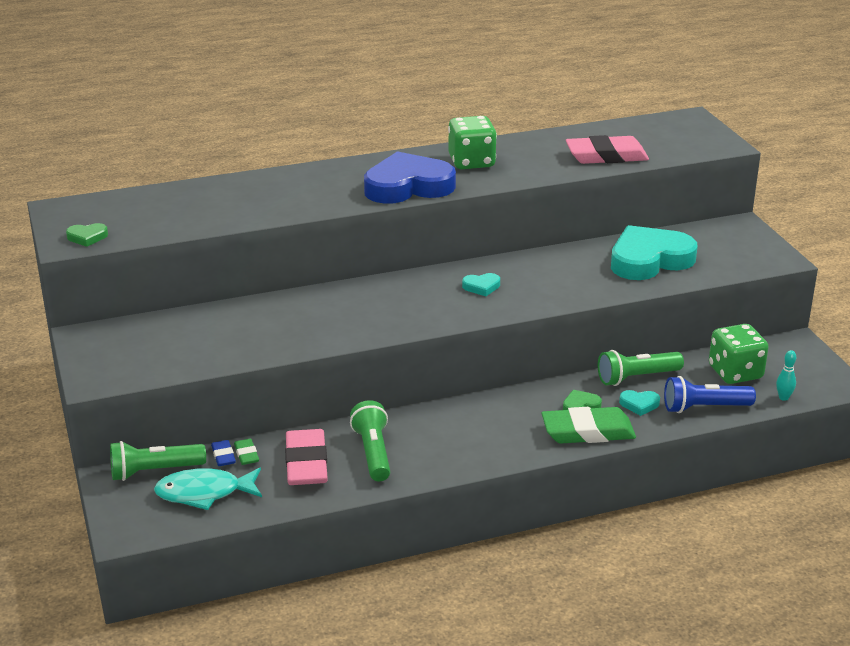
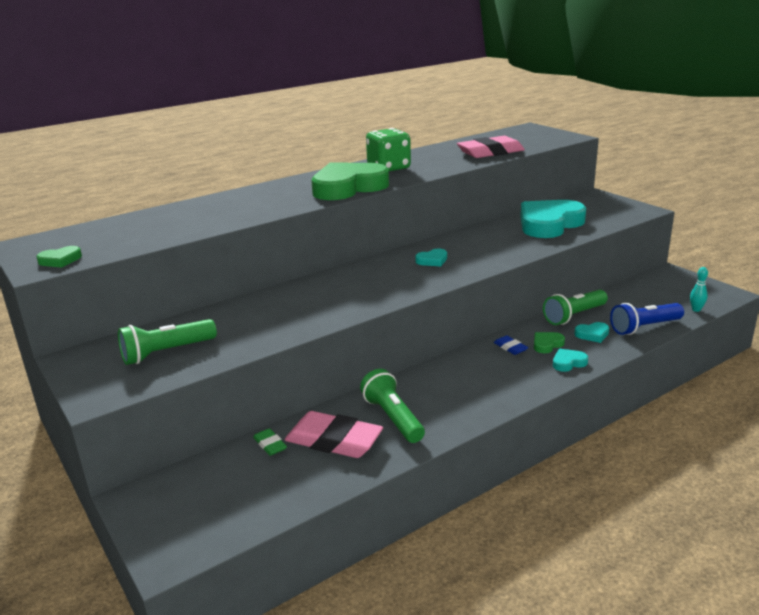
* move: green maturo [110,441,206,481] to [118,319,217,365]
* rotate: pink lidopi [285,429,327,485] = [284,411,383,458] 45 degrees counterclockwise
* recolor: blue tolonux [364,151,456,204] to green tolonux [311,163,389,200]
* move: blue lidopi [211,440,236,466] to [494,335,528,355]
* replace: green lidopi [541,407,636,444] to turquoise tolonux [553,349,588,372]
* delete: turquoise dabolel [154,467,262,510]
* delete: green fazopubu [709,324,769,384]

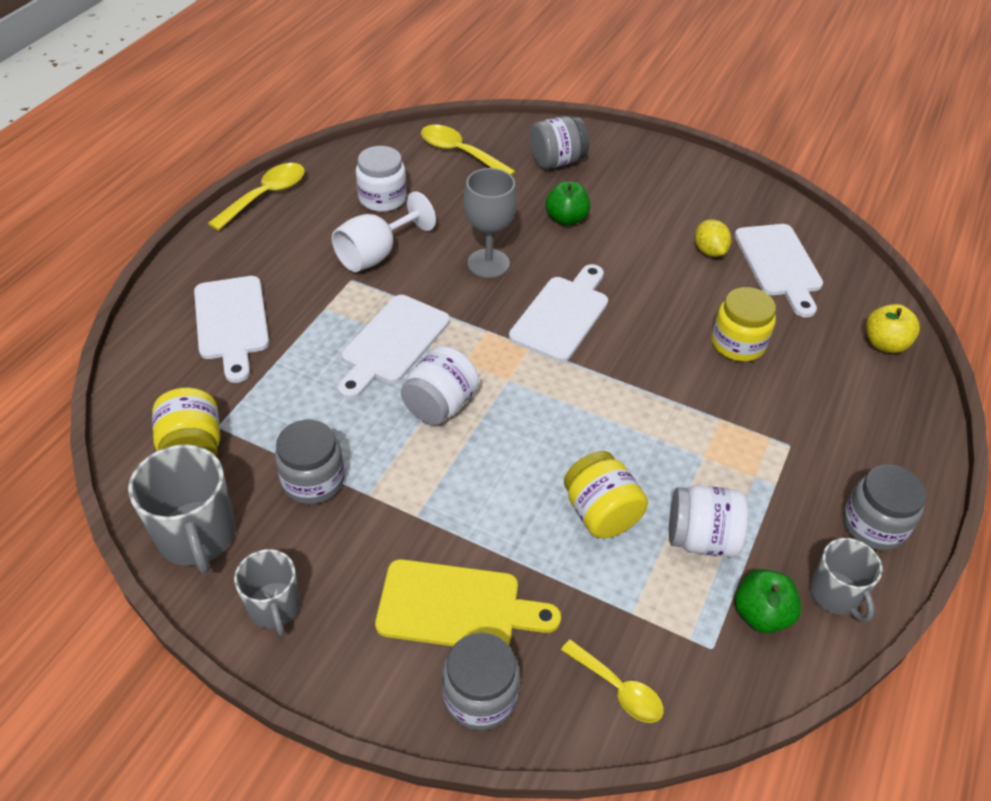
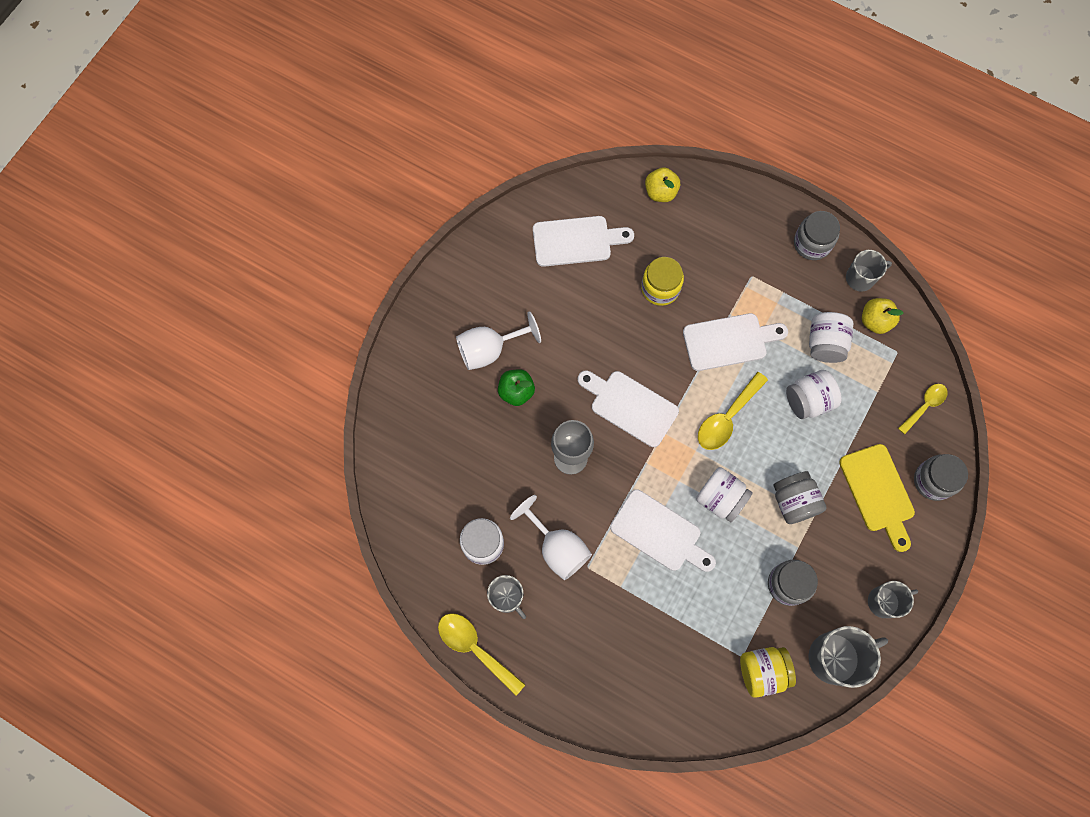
* insert: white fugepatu [456,311,541,370]
* insert: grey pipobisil [487,575,526,619]
* move: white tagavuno [194,276,269,383] to [683,313,788,371]
* move: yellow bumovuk [421,125,516,176] to [698,372,768,450]
* move: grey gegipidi [530,116,589,169] to [773,471,826,524]
* recolor: yellow gegipidi [564,451,648,538] to white gegipidi [786,370,842,419]
* rotate: yellow tagavuno [375,559,561,646] = [839,444,915,552] 150 degrees clockwise
* recolor: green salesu [735,569,801,633] to yellow salesu [862,298,903,334]
* delete: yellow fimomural [695,219,731,257]

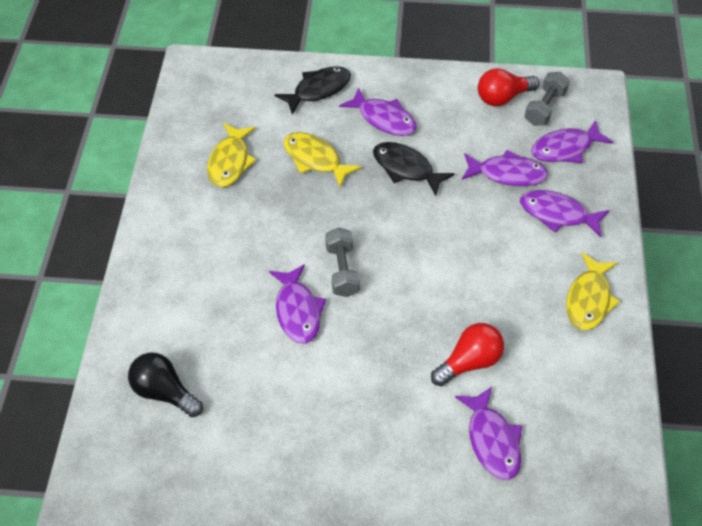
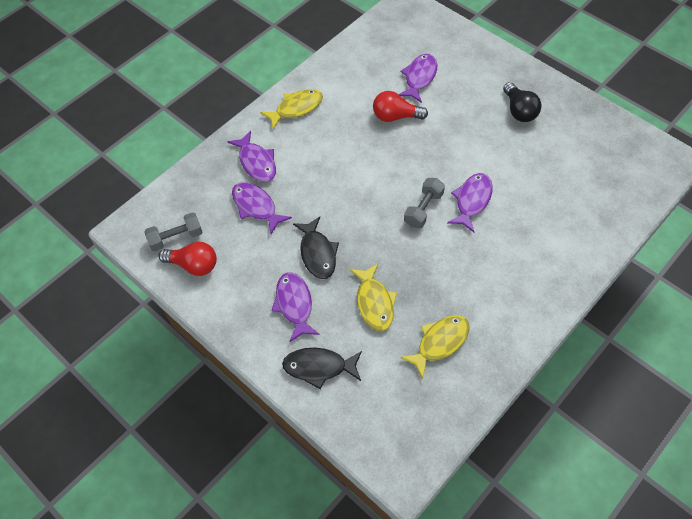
* move: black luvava [128,353,203,417] to [503,82,541,122]
* delete: purple dabolel [531,120,613,163]

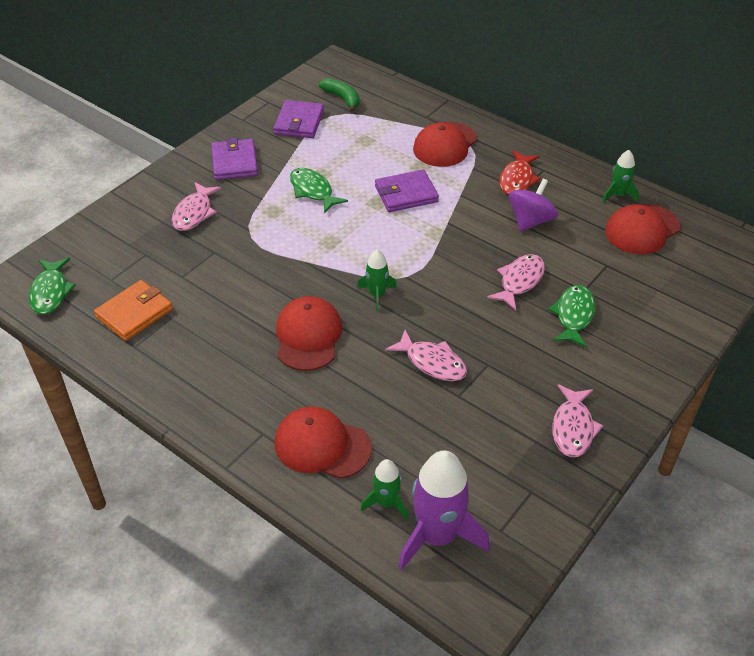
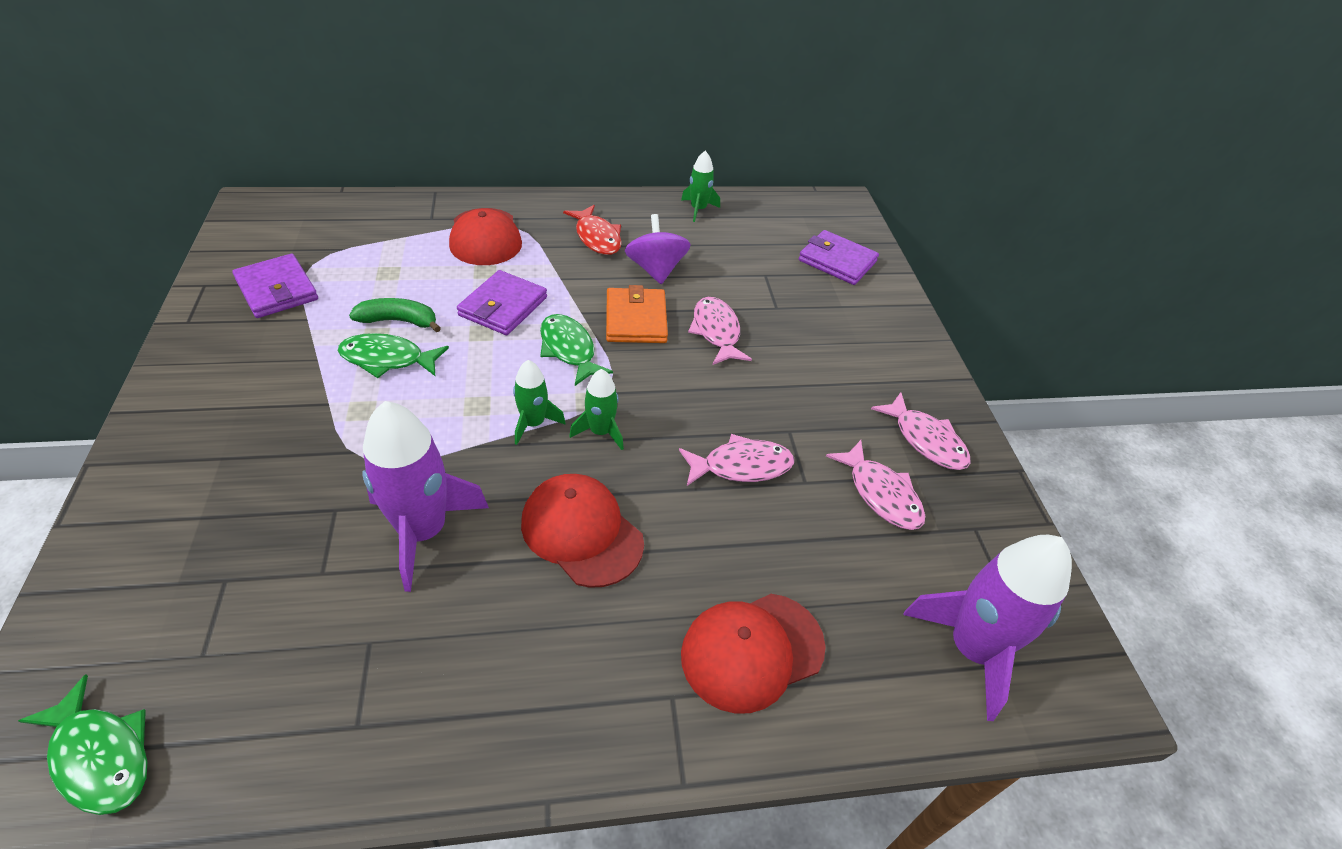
* move: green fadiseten [319,78,360,112] to [349,298,441,332]
* insert: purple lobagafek [362,401,489,592]
* move: green lobagafek [360,459,408,520] to [513,360,566,445]
* move: green dabolel [548,285,595,348] to [540,314,613,386]
* move: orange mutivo [94,280,173,341] to [606,285,668,343]
* move: purple mutivo [211,138,258,180] to [799,230,879,285]
* move: pink dabolel [172,182,222,231] to [826,440,925,530]
* delete: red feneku [605,204,680,254]

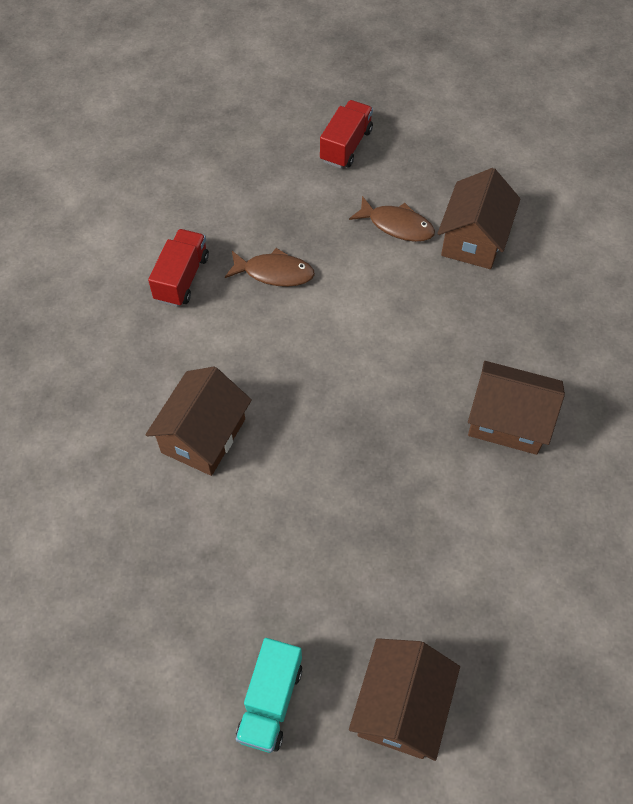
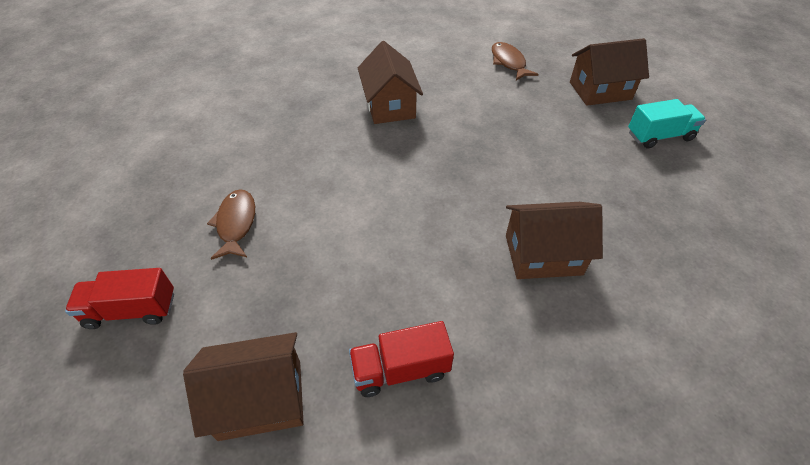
* move: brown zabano [438,168,520,269] to [183,332,304,441]
* move: brown dabolel [225,248,315,287] to [492,42,539,80]

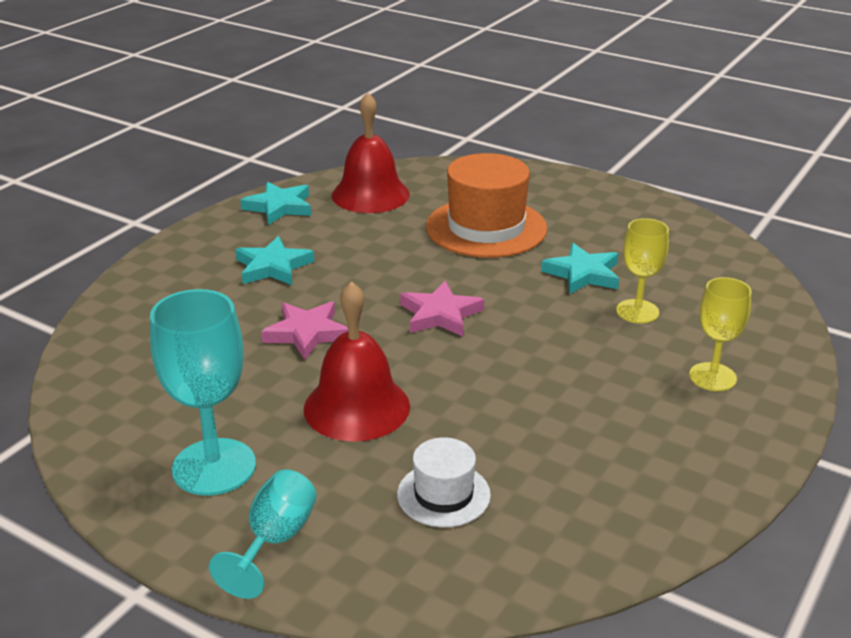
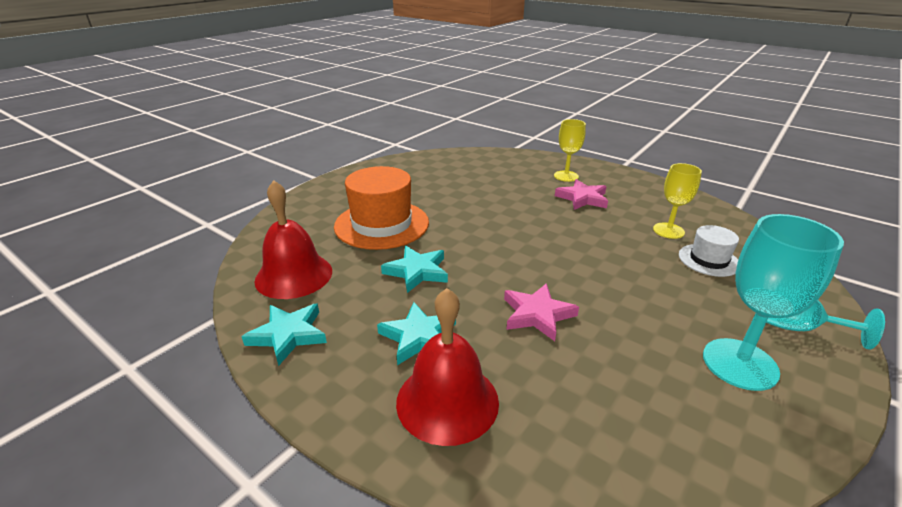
* move: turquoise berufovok [541,243,619,294] to [381,246,448,293]
* move: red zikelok [304,281,410,442] to [396,288,499,446]
* move: pink berufovok [400,281,484,336] to [555,179,608,210]
* move: yellow fugepatu [616,218,669,323] to [653,163,702,239]

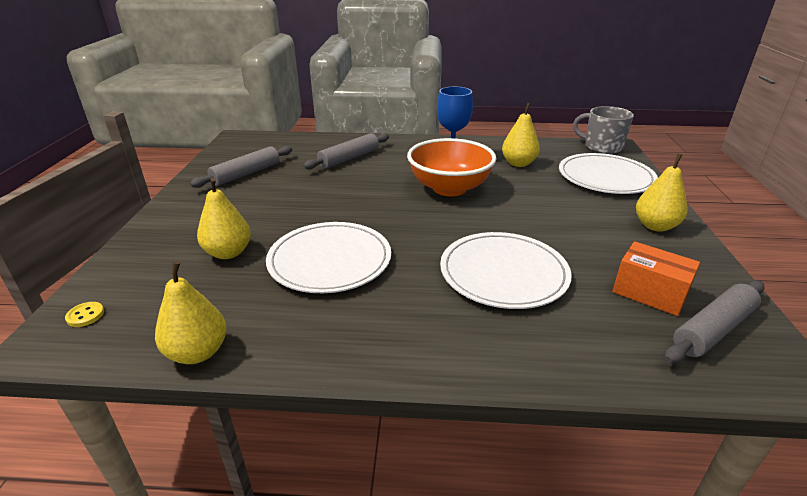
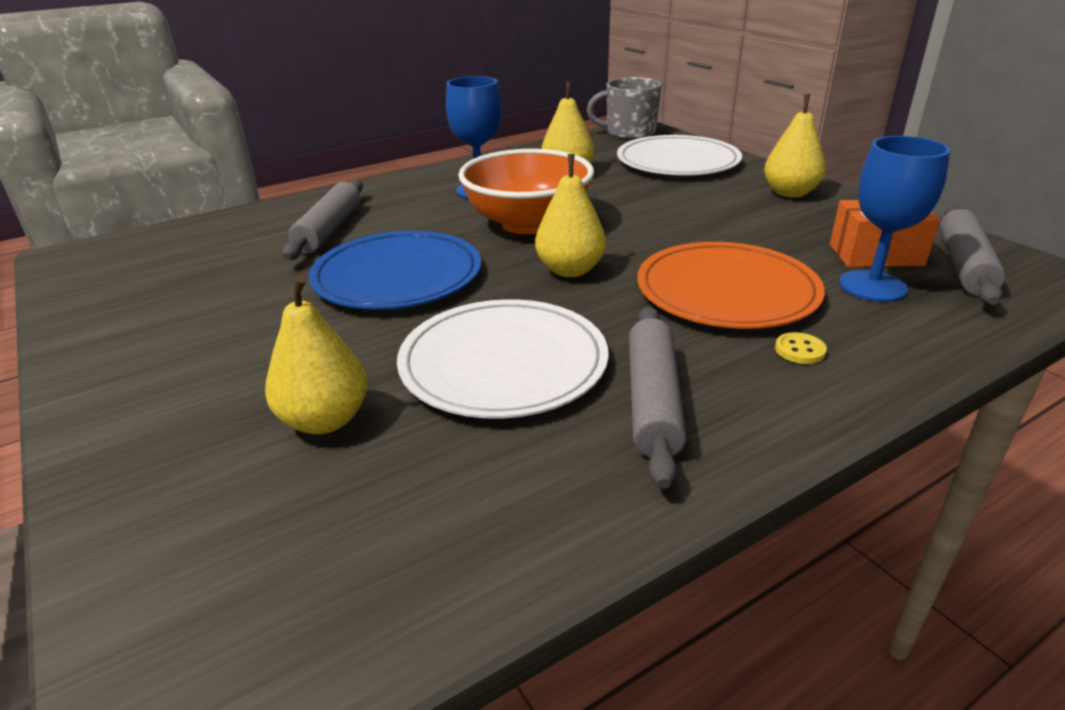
* insert: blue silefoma [309,231,481,310]
* move: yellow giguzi [155,262,227,364] to [535,154,606,277]
* move: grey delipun [190,146,292,188] to [629,306,687,489]
* recolor: white silefoma [440,232,572,309] to orange silefoma [637,242,825,329]
* move: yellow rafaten [65,302,104,327] to [775,332,827,364]
* insert: blue fugepatu [839,136,950,302]

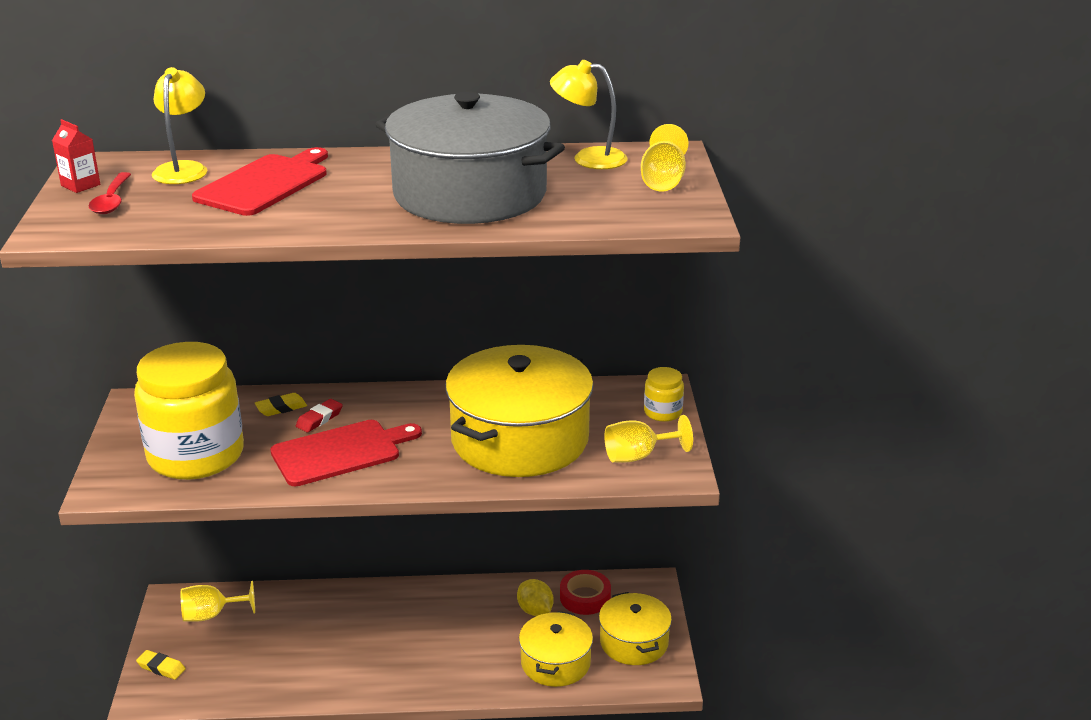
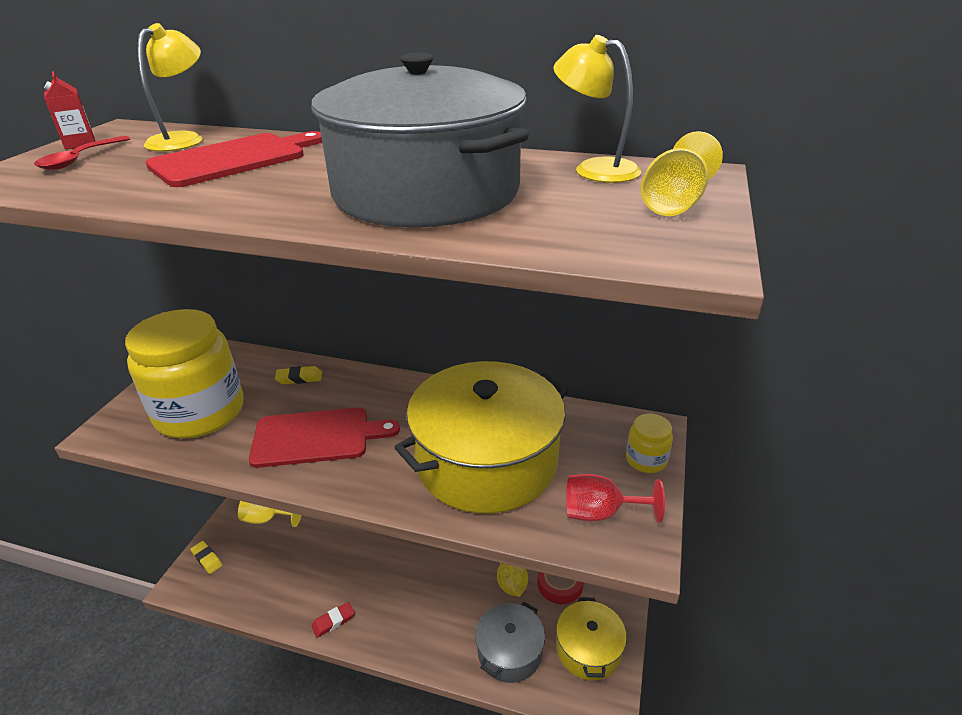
* move: red lidopi [296,399,343,432] to [311,602,354,638]
* recolor: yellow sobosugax [519,611,593,687] to grey sobosugax [475,602,545,683]
* recolor: yellow fugepatu [604,415,693,463] to red fugepatu [566,474,665,523]

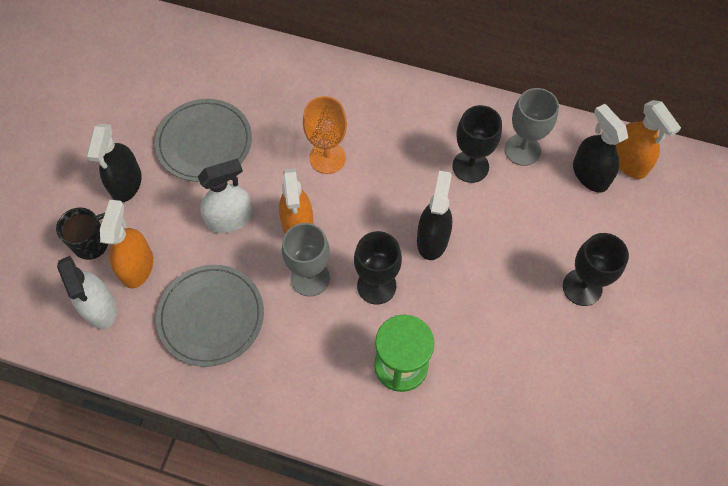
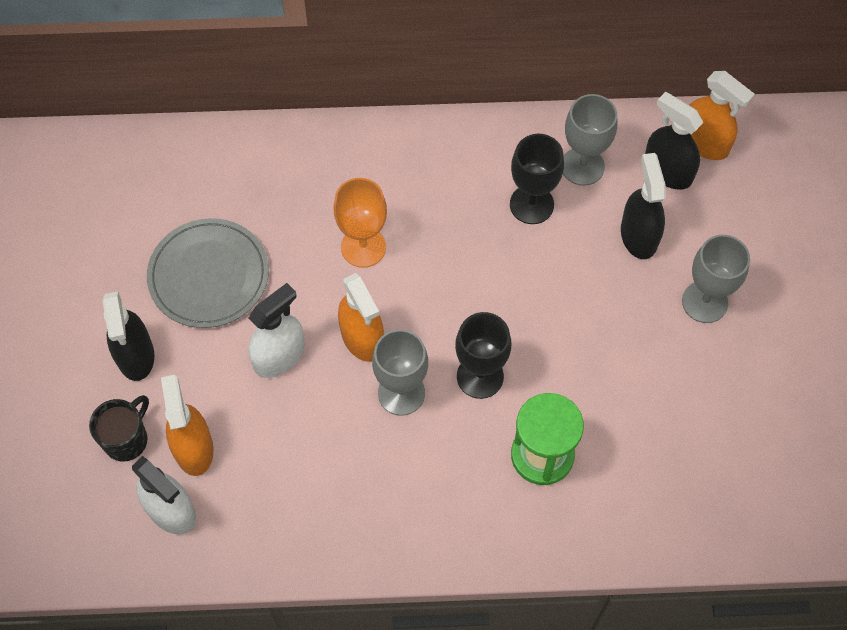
* move: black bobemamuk [417,171,452,260] to [621,153,666,259]
* recolor: black fugepatu [563,233,629,306] to grey fugepatu [682,235,750,323]
* delete: grey silefoma [156,265,264,367]

